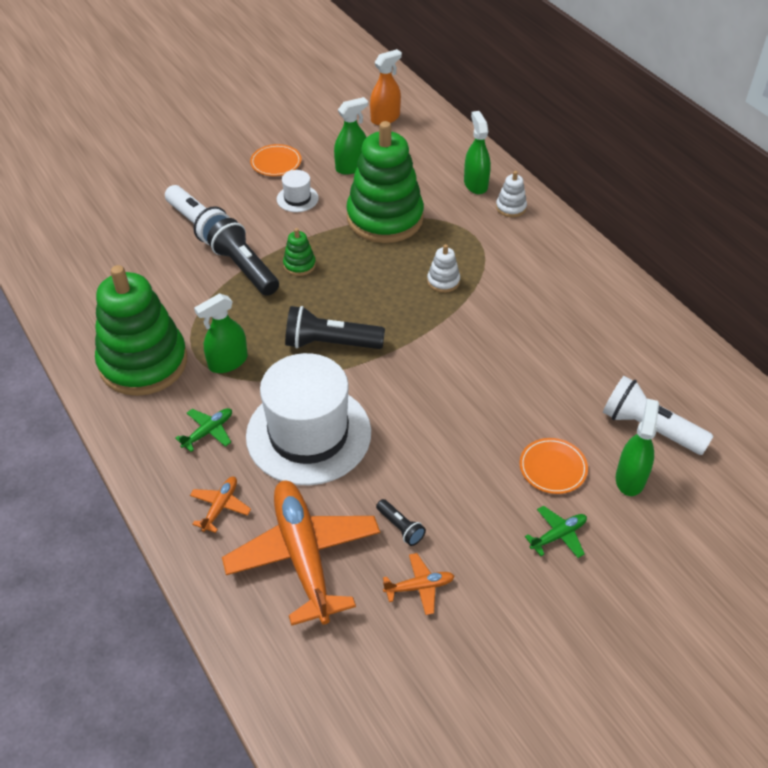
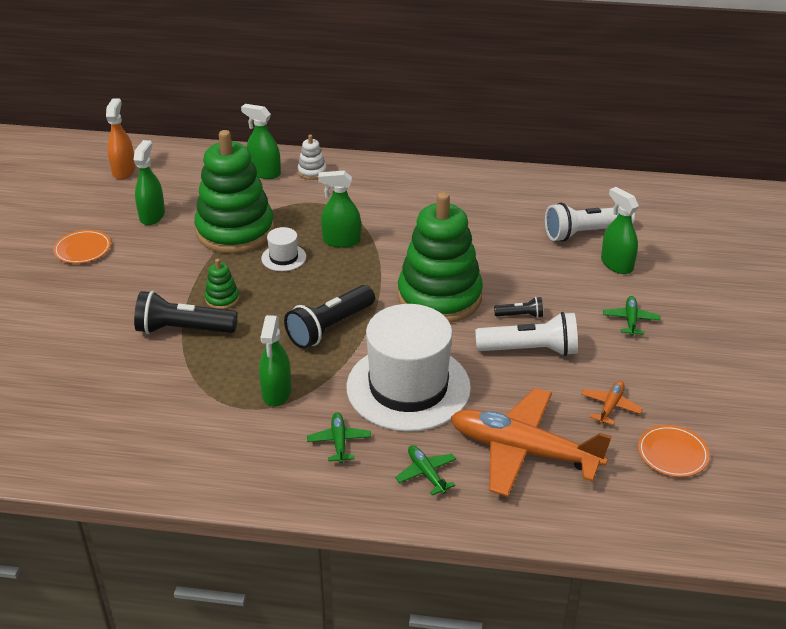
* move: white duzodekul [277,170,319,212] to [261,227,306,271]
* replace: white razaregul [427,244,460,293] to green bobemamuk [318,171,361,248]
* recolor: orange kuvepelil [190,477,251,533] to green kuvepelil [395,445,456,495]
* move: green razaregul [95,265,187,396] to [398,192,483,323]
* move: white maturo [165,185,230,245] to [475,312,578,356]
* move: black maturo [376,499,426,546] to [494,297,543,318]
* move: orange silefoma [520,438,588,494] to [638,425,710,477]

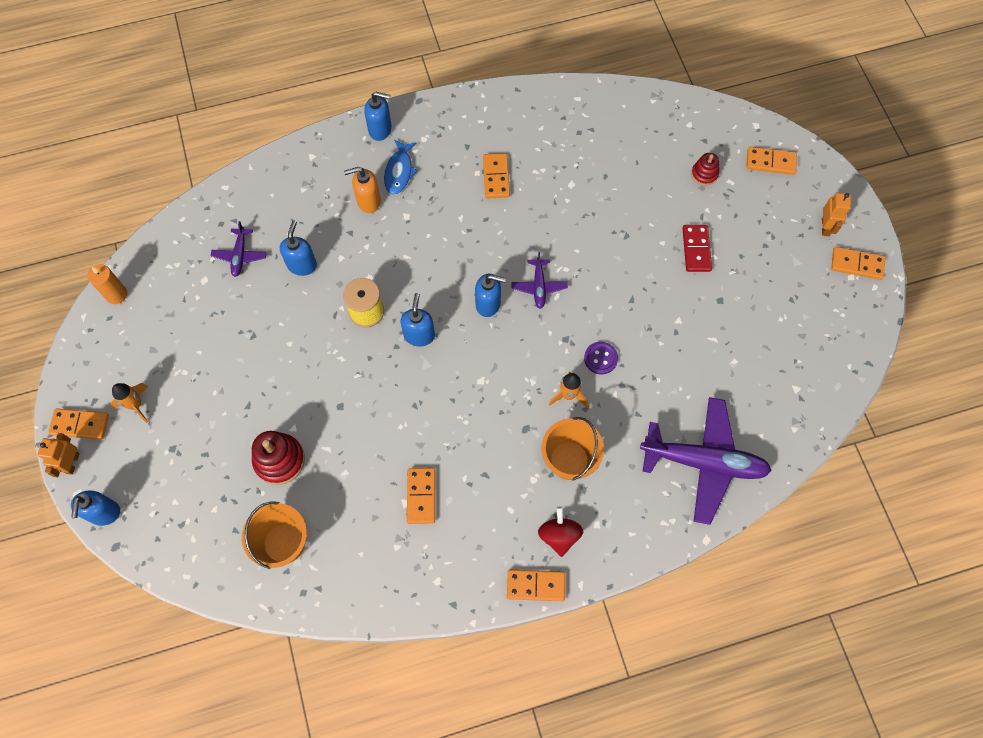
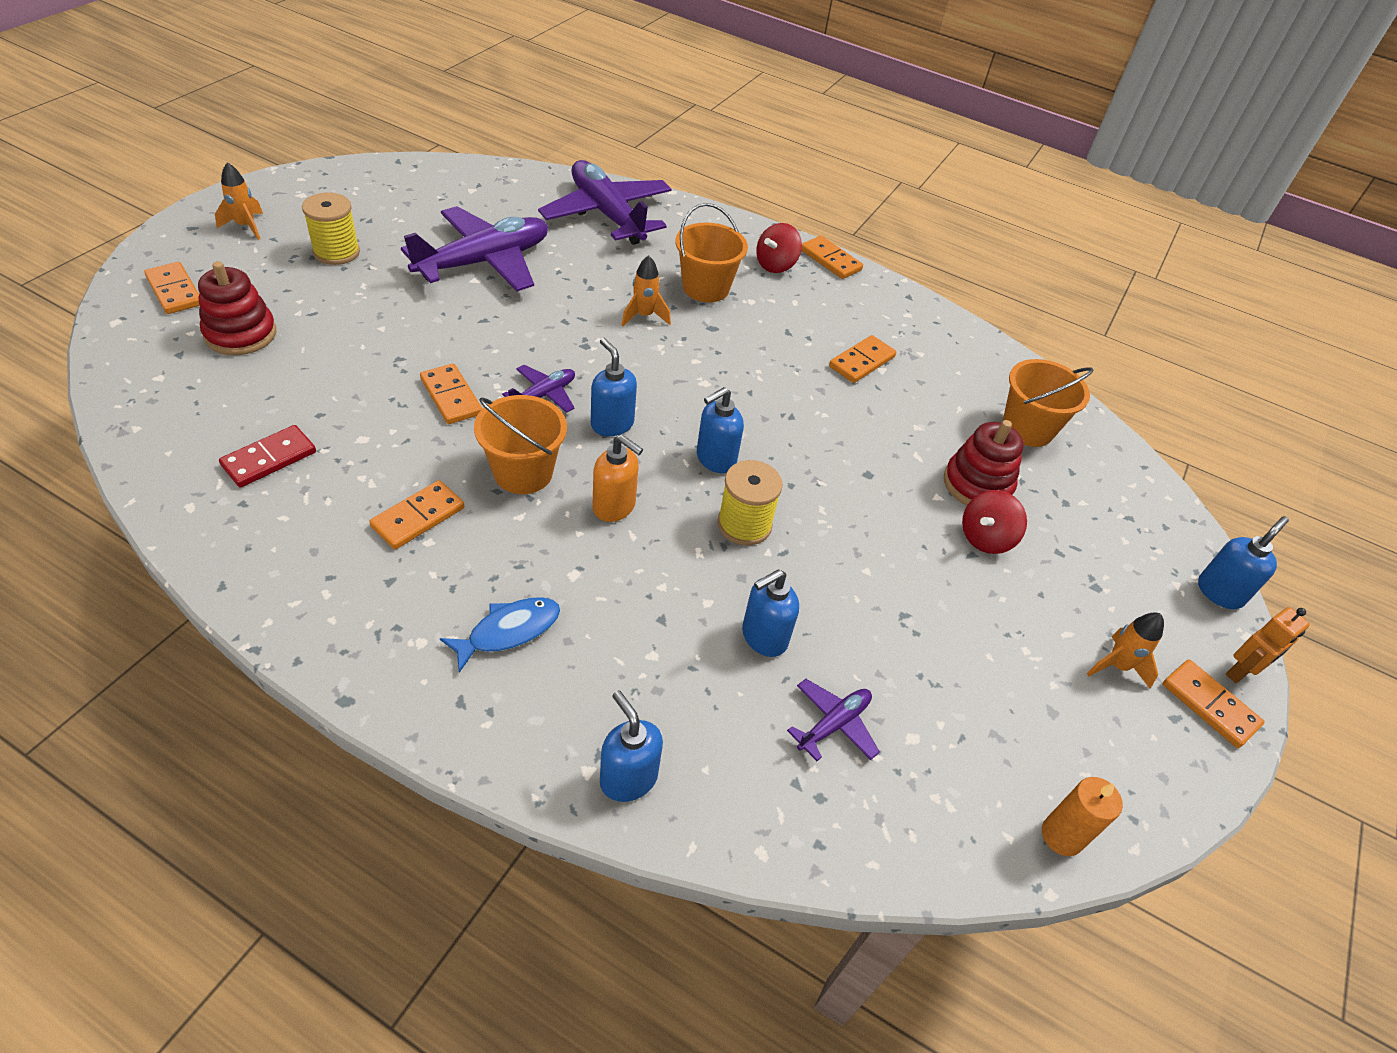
* resize: red razaregul [691,153,719,186] = [198,261,276,355] x1.68
* replace: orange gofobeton [822,193,851,236] to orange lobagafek [215,162,263,240]
* move: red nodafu [682,225,712,272] to [219,425,316,487]
* insert: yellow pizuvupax [302,192,360,265]
* insert: purple kuvepelil [401,206,548,292]
* move: orange nodafu [831,247,885,280] to [420,364,482,424]
* insert: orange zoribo [474,395,567,494]
* move: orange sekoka [344,167,381,213] to [593,434,643,522]
* move: blue sekoka [364,92,392,141] to [600,690,663,802]
* insert: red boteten [962,490,1027,554]
* delete: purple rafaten [584,342,618,375]

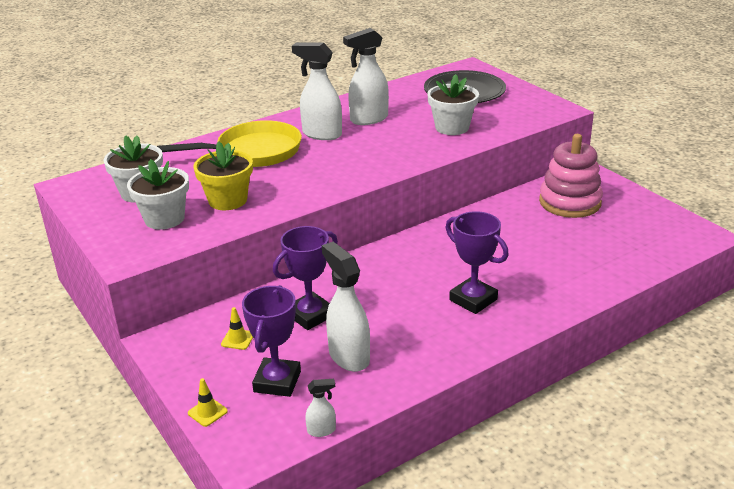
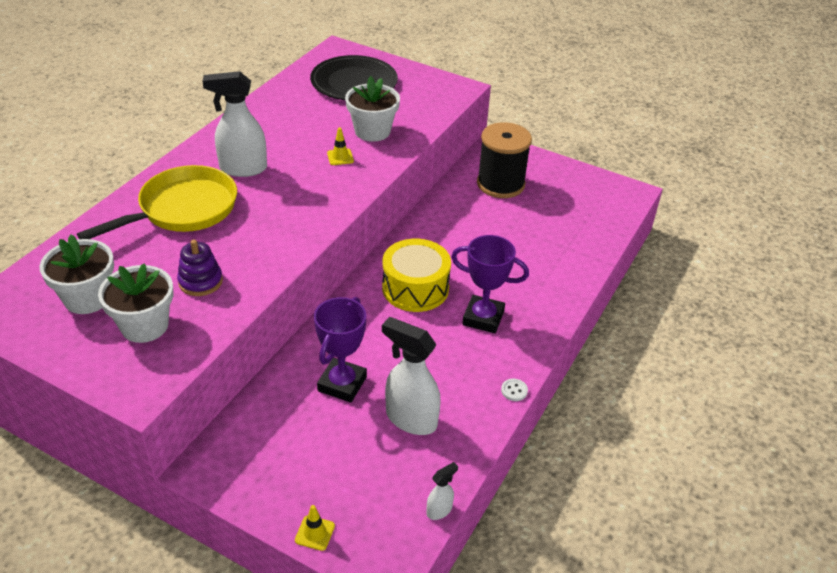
* replace: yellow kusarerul [193,141,253,210] to purple razaregul [177,240,223,296]
* move: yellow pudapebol [221,307,253,350] to [327,128,354,165]
* insert: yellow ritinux [382,239,451,312]
* replace: pink razaregul [539,134,603,218] to black pizuvupax [477,122,532,198]
* insert: white rafaten [501,379,528,401]
* delete: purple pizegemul [242,285,301,397]
* delete: white bobemamuk [343,28,389,125]

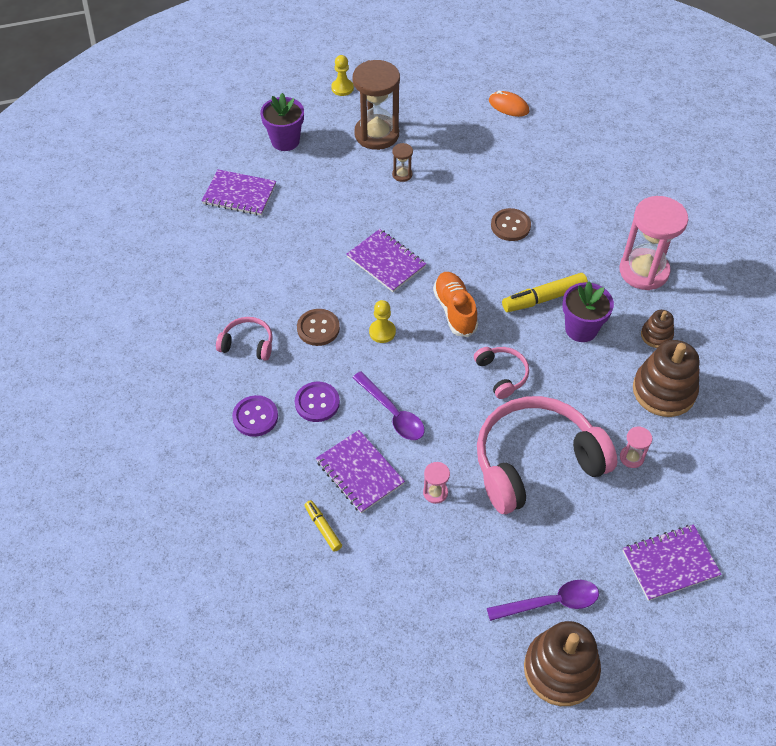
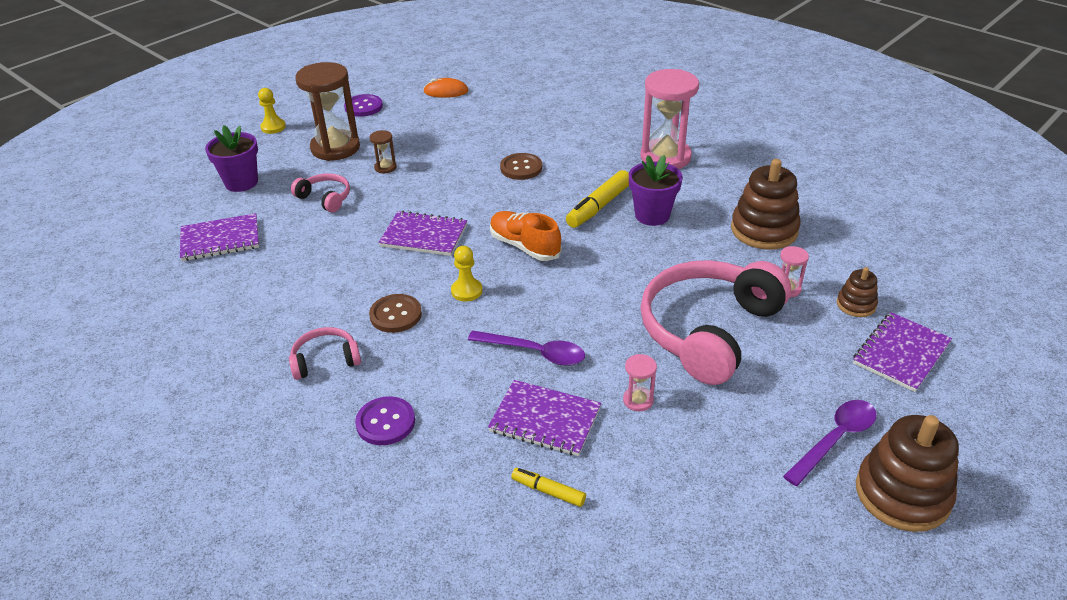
* move: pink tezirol [474,347,529,399] to [291,173,350,212]
* move: purple rafaten [295,381,340,422] to [344,94,383,117]
* move: brown razaregul [641,310,674,348] to [837,267,878,317]

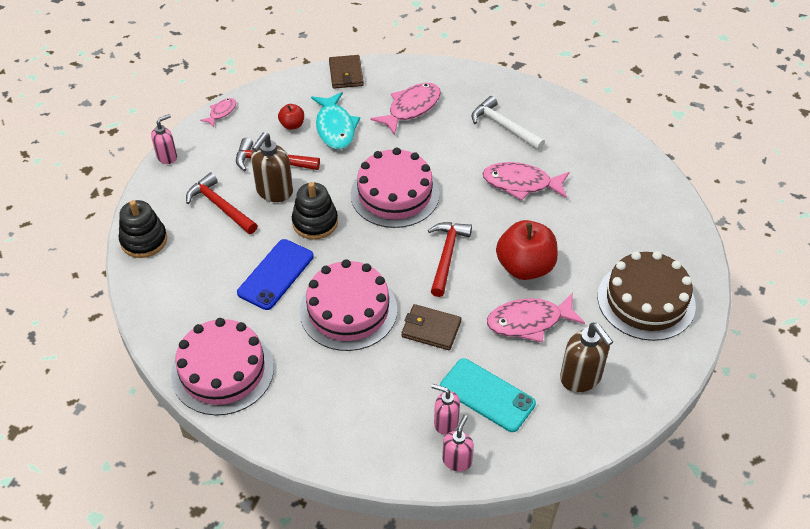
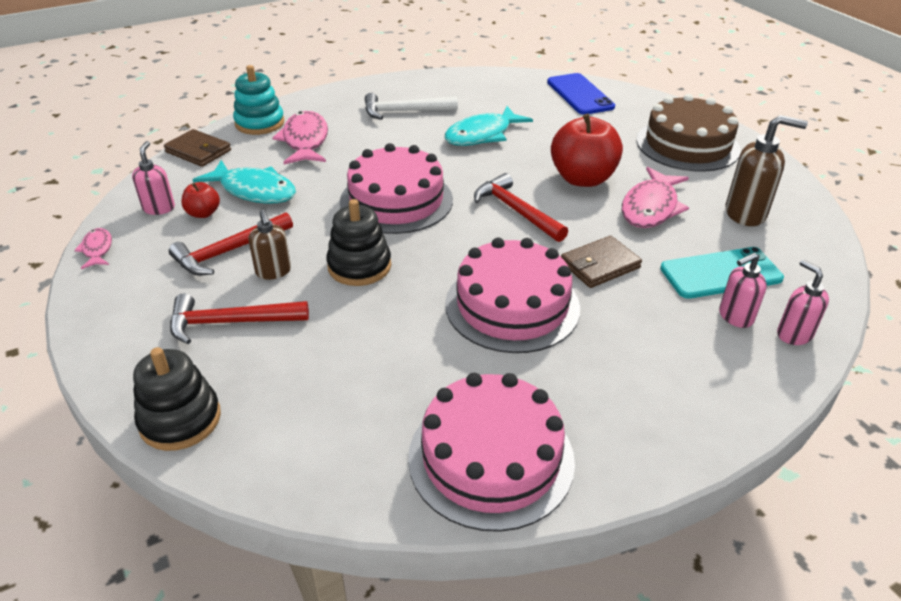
* move: pink sekoka [151,114,177,164] to [132,141,175,215]
* insert: turquoise razaregul [233,65,285,135]
* resize: brown sekoka [251,133,293,202] = [249,210,291,280] x0.64
* recolor: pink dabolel [483,162,569,200] to turquoise dabolel [445,106,533,146]
* move: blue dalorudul [237,239,314,310] to [547,73,615,115]

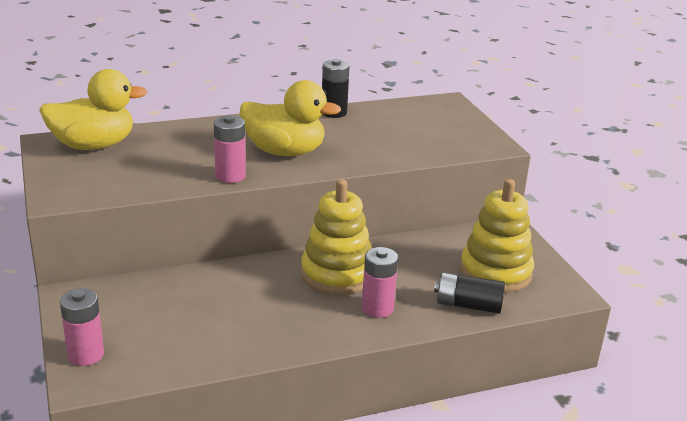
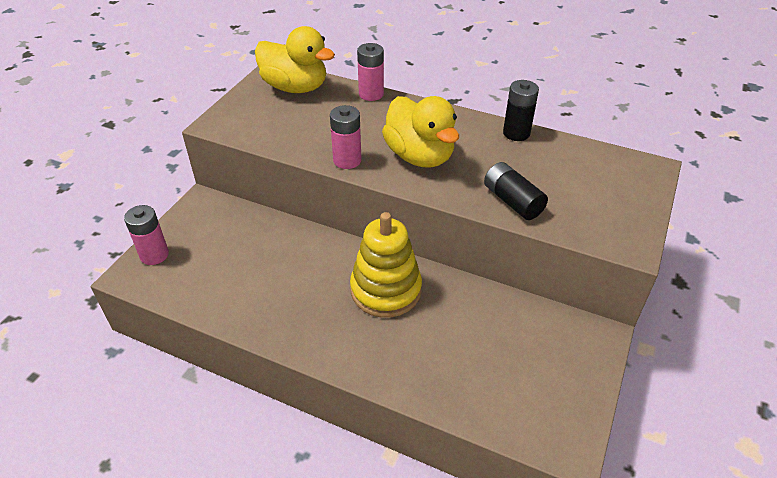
* move: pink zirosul [362,247,398,318] to [357,43,384,101]
* move: black zirosul [434,272,505,314] to [484,162,548,220]
* delete: yellow razaregul [460,179,534,293]

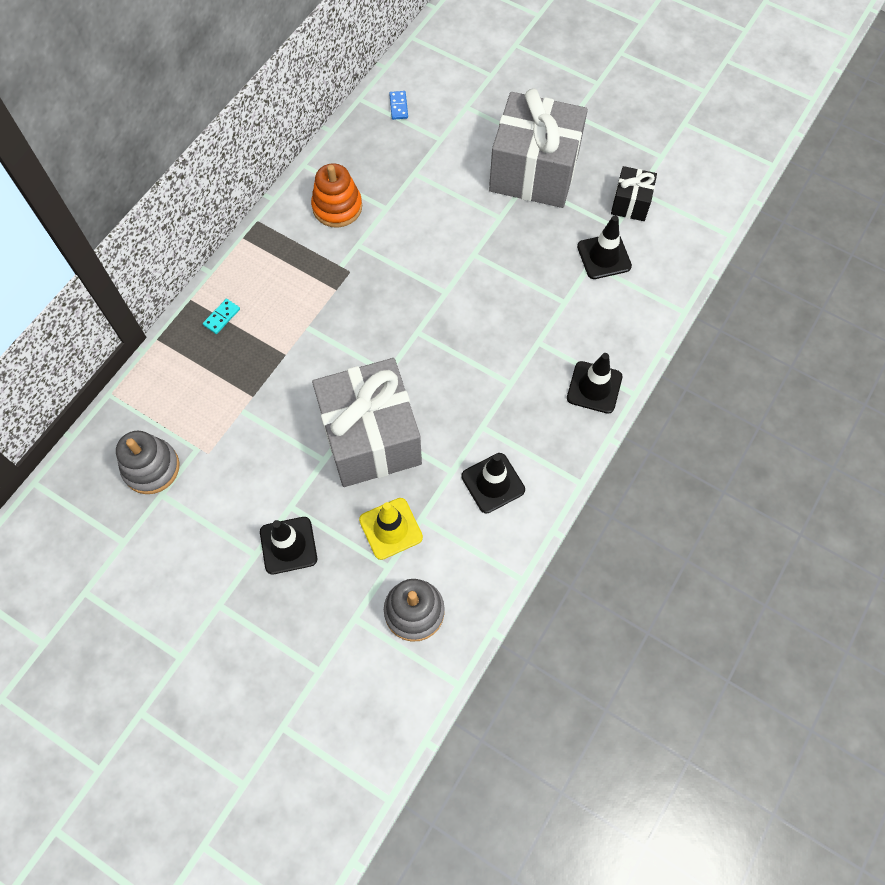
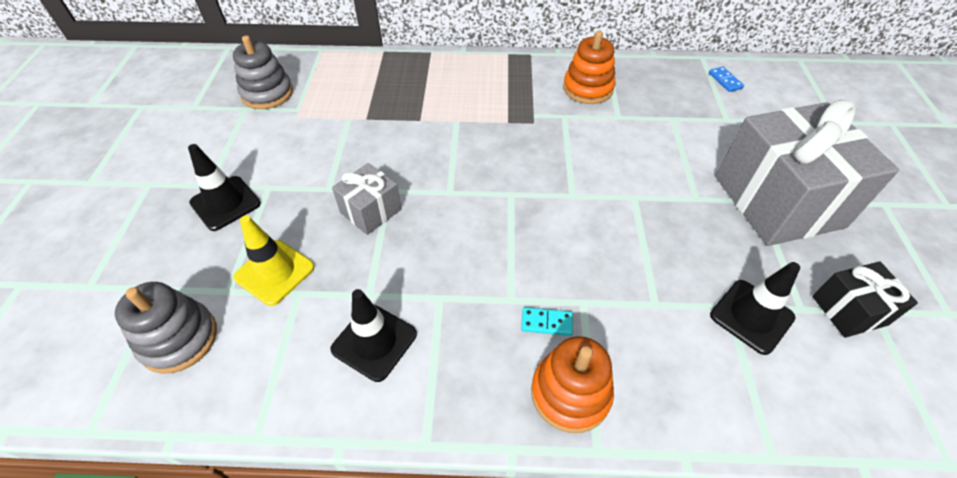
* resize: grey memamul [312,358,422,487] = [332,163,401,235] x0.47
* move: turquoise nodafu [203,298,240,334] to [521,307,573,336]
* replace: black pudapebol [567,353,622,414] to orange razaregul [531,336,614,433]
* rotate: blue nodafu [389,91,408,120] = [709,67,744,92] 75 degrees counterclockwise

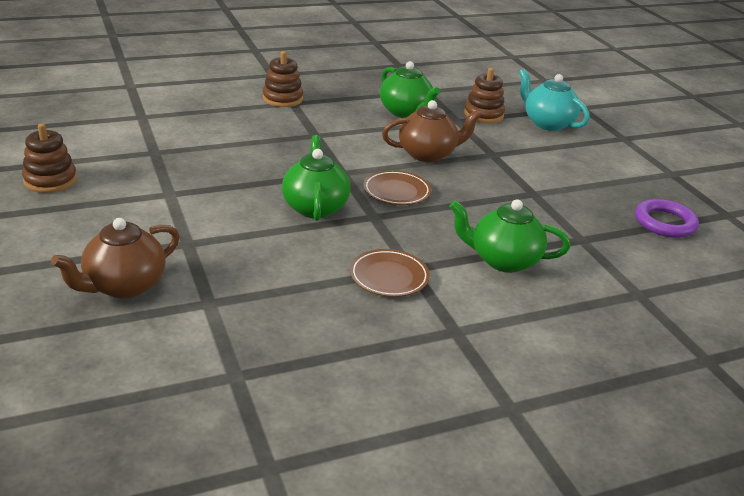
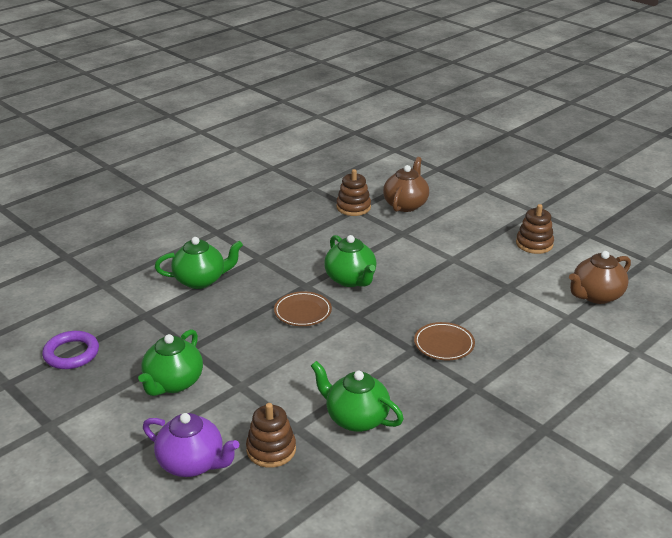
* insert: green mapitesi [138,329,203,396]
* recolor: turquoise mapitesi [519,69,590,131] to purple mapitesi [143,413,239,477]
* move: brown razaregul [263,51,303,107] to [336,169,371,216]
* move: brown silefoma [350,249,430,297] to [414,322,475,360]
* move: brown mapitesi [382,100,482,162] to [569,251,631,304]

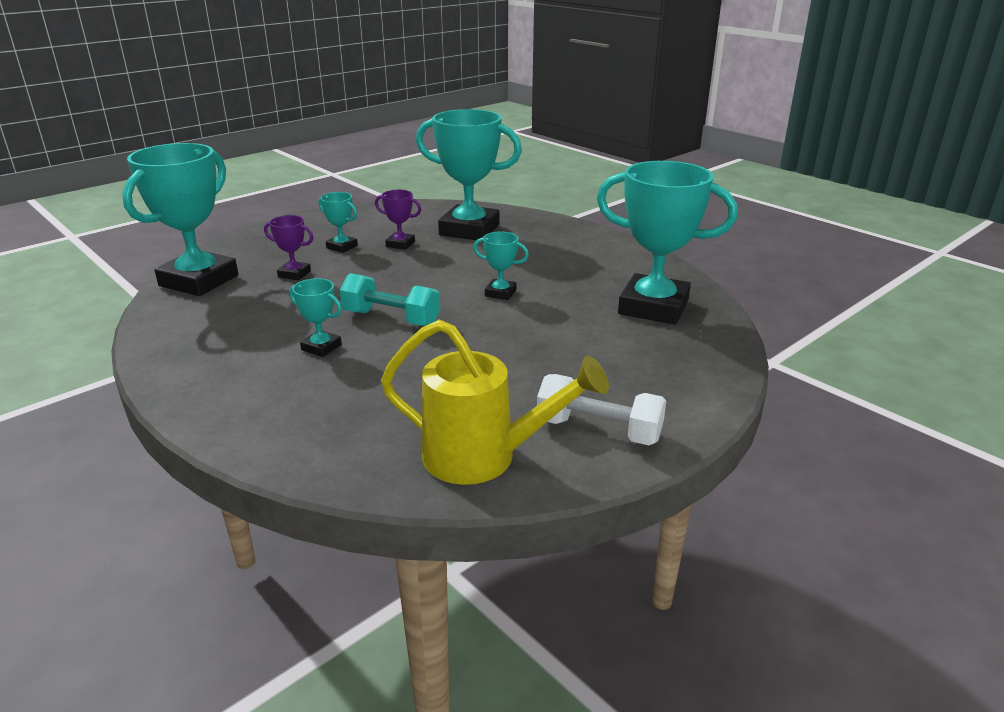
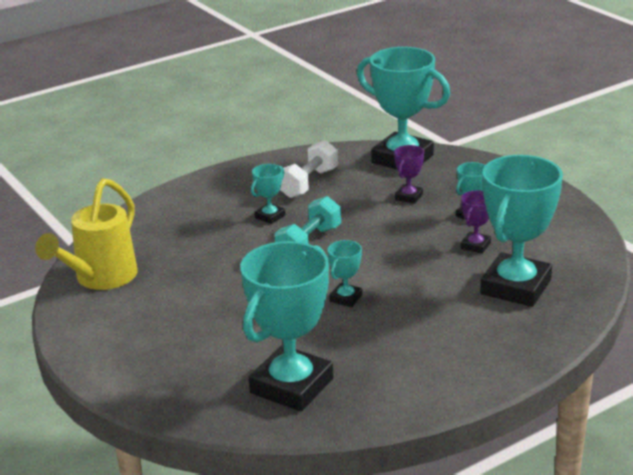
* move: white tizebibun [537,374,666,445] to [280,140,338,198]

